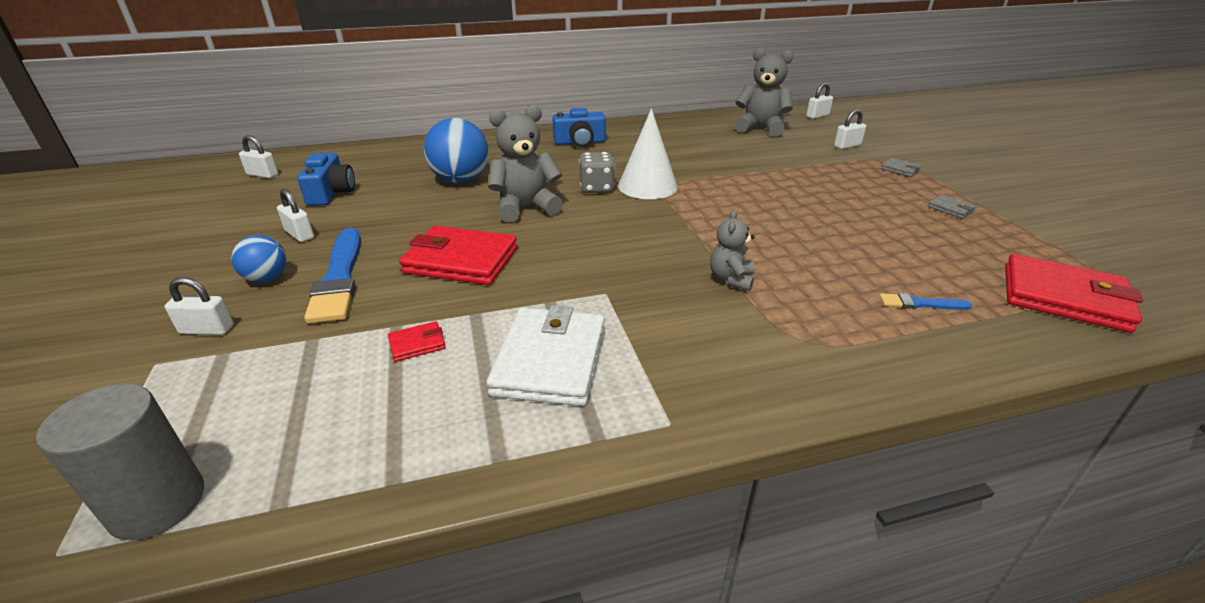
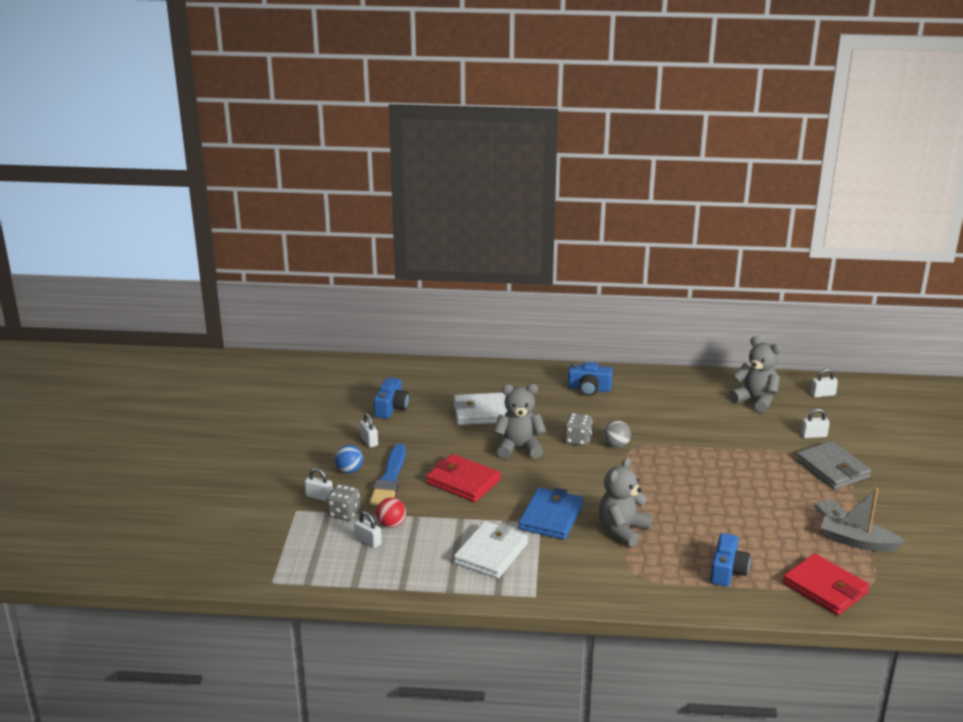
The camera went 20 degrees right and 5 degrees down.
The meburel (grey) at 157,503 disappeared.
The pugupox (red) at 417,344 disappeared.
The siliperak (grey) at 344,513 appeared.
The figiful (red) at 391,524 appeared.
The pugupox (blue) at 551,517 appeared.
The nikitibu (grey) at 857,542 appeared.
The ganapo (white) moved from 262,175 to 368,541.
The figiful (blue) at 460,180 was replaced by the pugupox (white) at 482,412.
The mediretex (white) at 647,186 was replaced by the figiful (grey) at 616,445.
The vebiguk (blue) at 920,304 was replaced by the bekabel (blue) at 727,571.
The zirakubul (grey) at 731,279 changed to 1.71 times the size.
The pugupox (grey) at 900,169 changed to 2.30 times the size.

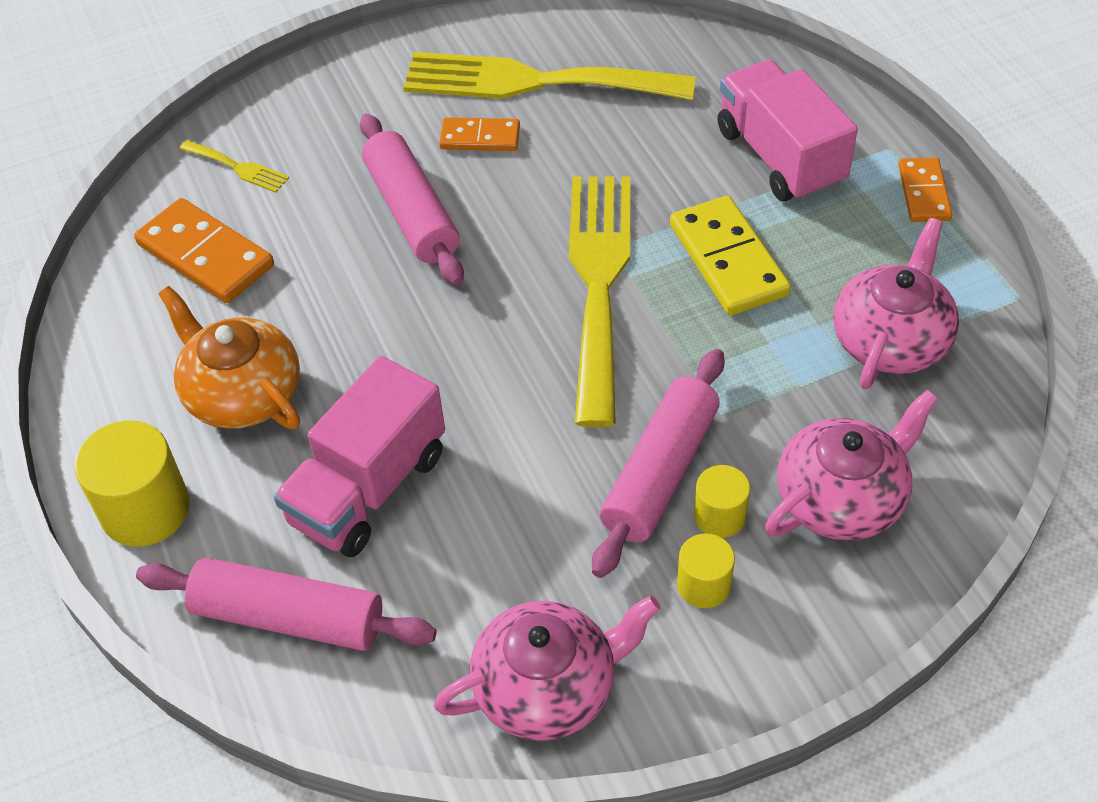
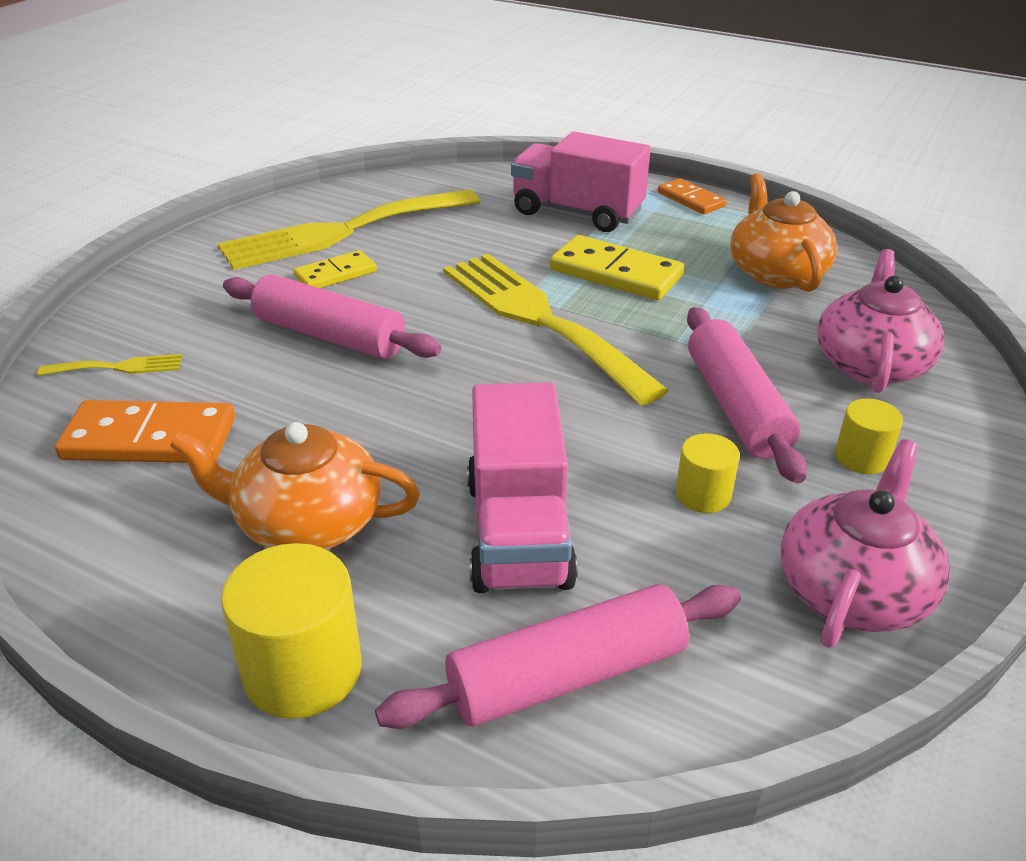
The camera went 40 degrees left and 15 degrees down.
The meburel (yellow) moved from 719,516 to 703,495.
The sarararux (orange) at 480,138 became the sarararux (yellow) at 335,274.
The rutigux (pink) at 891,339 became the rutigux (orange) at 776,272.

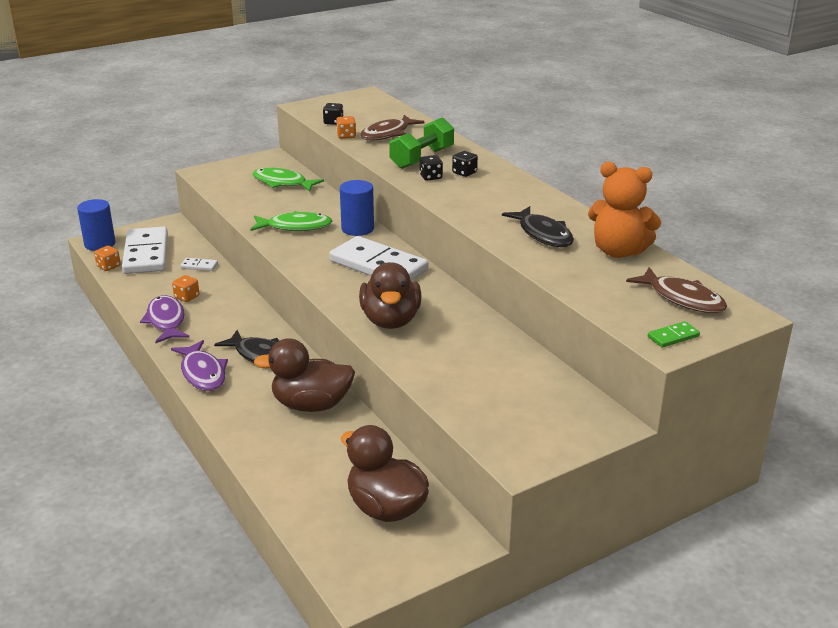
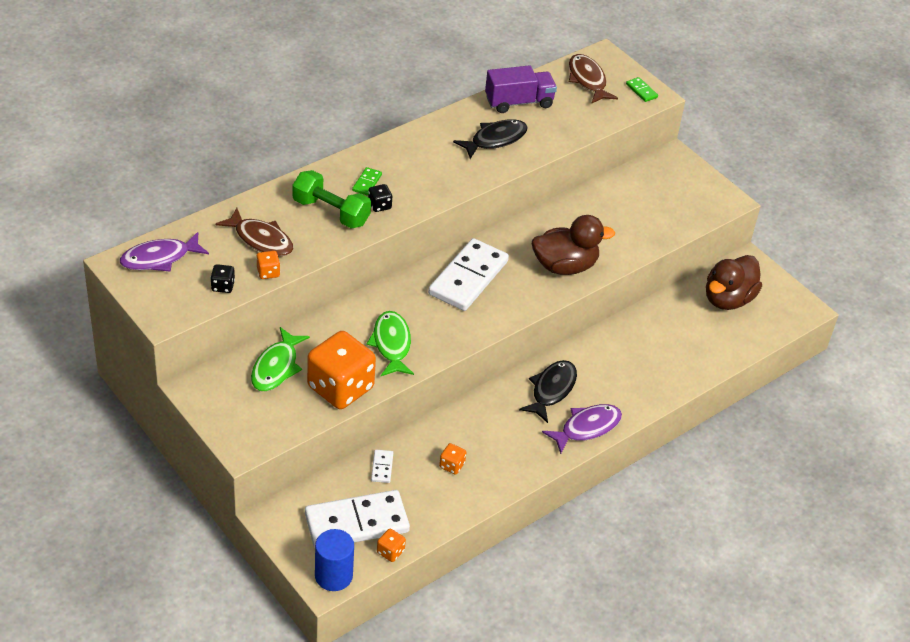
The camera went 100 degrees left and 15 degrees up.
The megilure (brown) at 311,405 disappeared.
The meburel (blue) at 357,229 disappeared.
The siliperak (orange) at 340,388 appeared.
The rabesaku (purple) moved from 166,321 to 159,258.
The siliperak (black) at 464,173 was replaced by the sarararux (green) at 367,183.
The zirakubul (orange) at 618,251 was replaced by the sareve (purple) at 519,102.
The rabesaku (brown) at 682,298 turned 60 degrees counterclockwise.

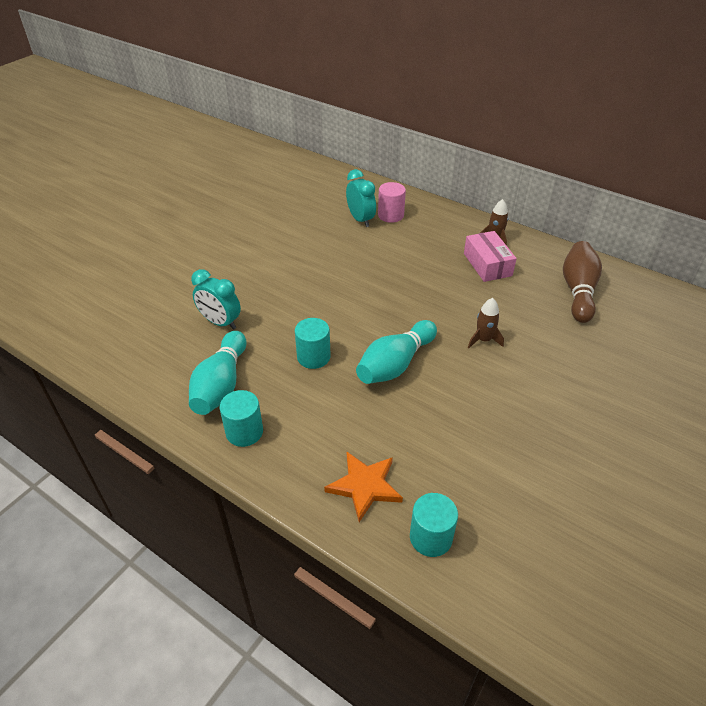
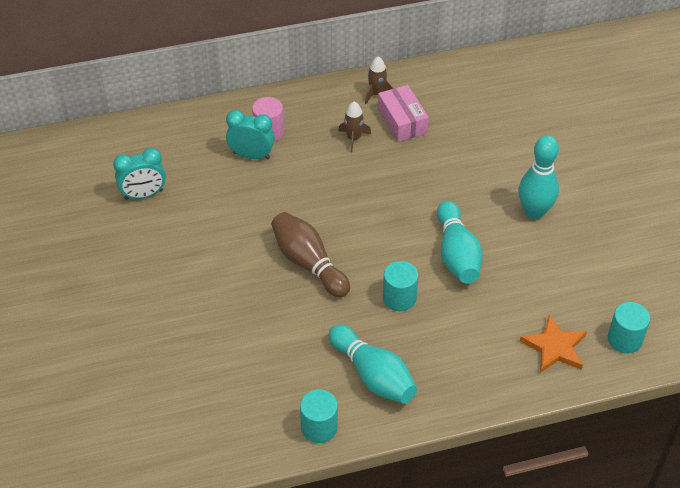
The camera went 50 degrees left and 5 degrees up.
The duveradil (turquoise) at 534,212 appeared.
The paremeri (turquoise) moved from 220,322 to 143,194.
The meburel (turquoise) moved from 244,432 to 319,427.
The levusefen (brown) moved from 483,340 to 353,138.
The duveradil (brown) moved from 578,291 to 308,263.
The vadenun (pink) at 487,264 turned 45 degrees clockwise.

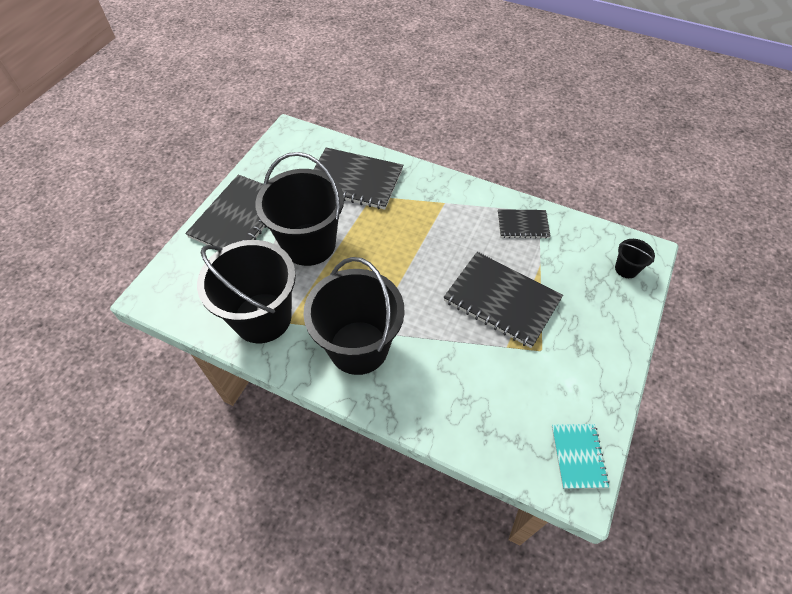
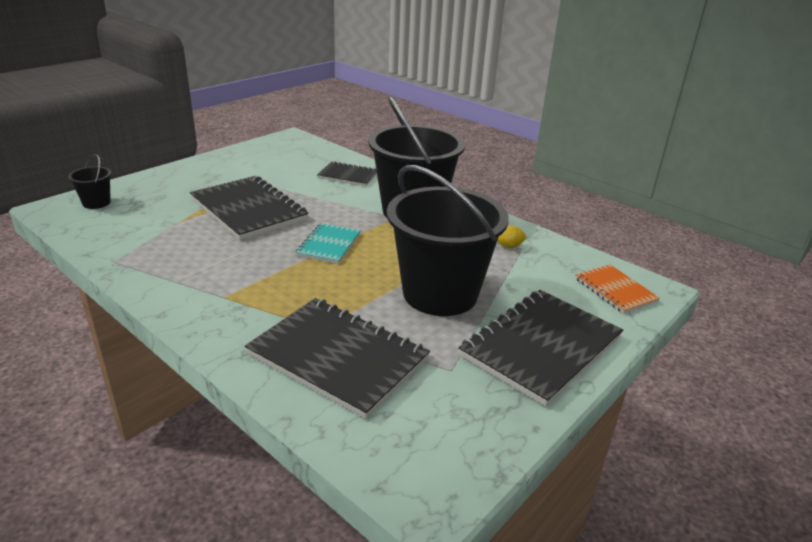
The camera went 165 degrees left and 25 degrees down.
The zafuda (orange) at 615,290 appeared.
The zafuda (black) moved from 522,225 to 348,175.
The zafuda (turquoise) moved from 578,456 to 329,245.
The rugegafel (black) at 262,318 was replaced by the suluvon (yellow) at 508,246.

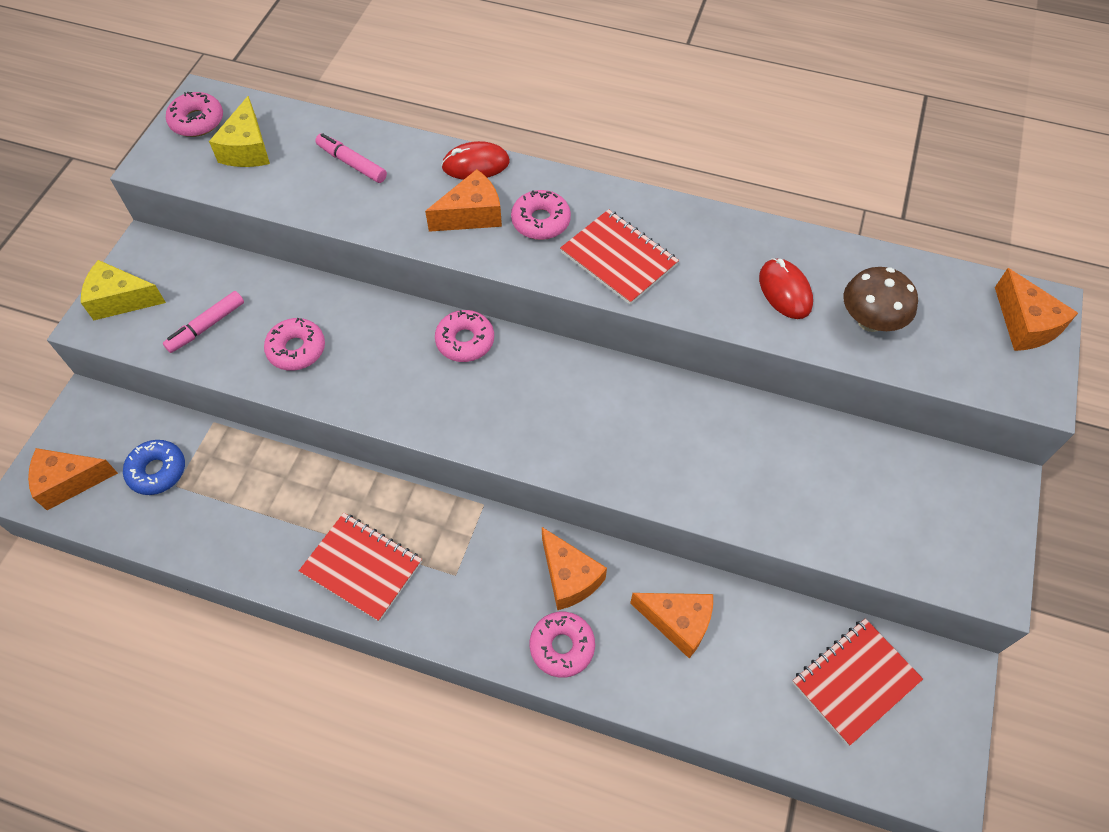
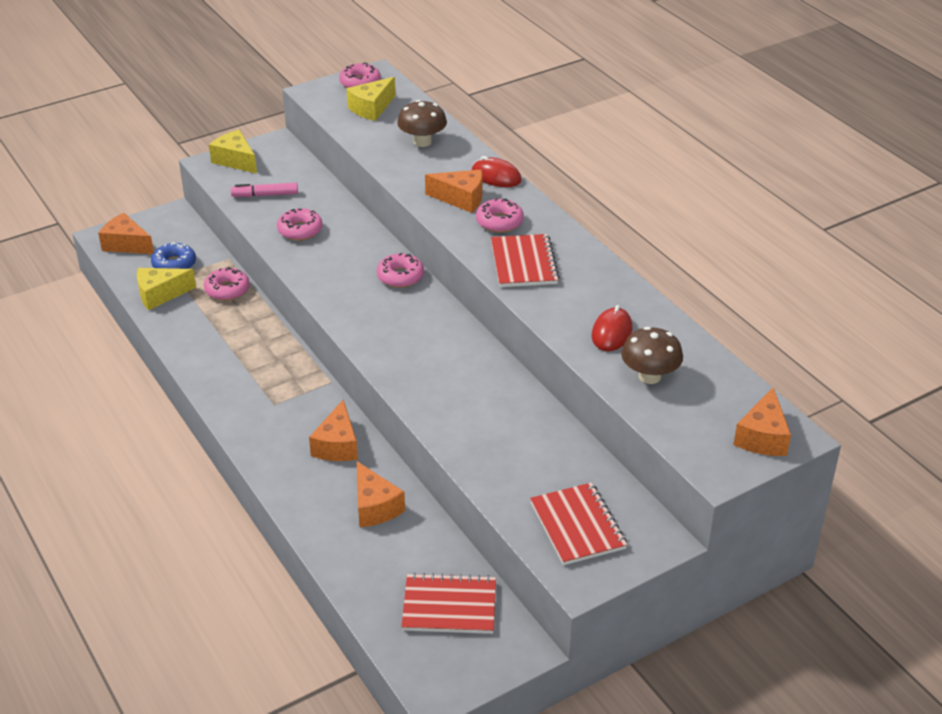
The camera went 40 degrees right and 20 degrees down.
The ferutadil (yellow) at 160,295 appeared.
The zafuda (red) moved from 362,567 to 577,526.
The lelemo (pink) moved from 562,647 to 227,290.
The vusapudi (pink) at 352,163 was replaced by the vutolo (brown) at 422,142.

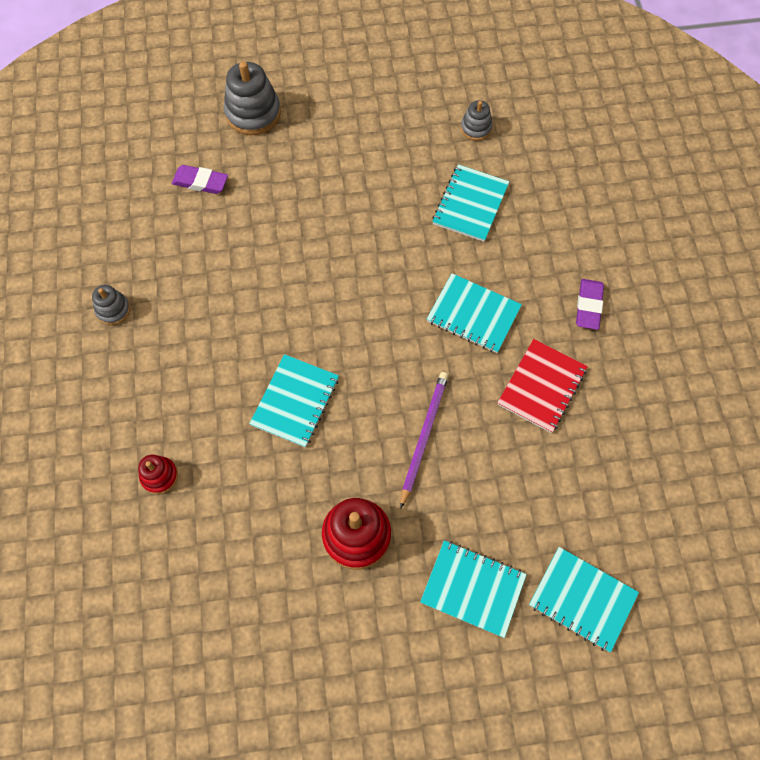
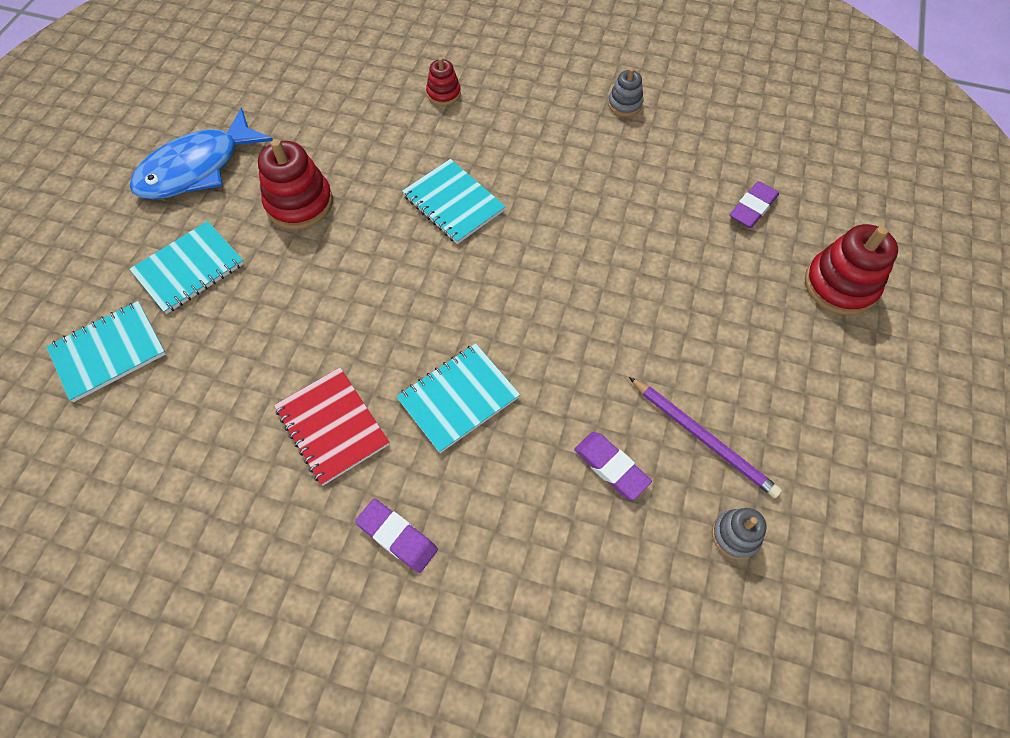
The camera went 115 degrees right and 5 degrees down.
The rabesaku (blue) at 197,168 appeared.
The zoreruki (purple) moved from 424,436 to 703,438.
The zafuda (turquoise) at 470,204 was replaced by the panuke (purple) at 611,467.
The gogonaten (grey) at 253,113 became the gogonaten (red) at 840,285.

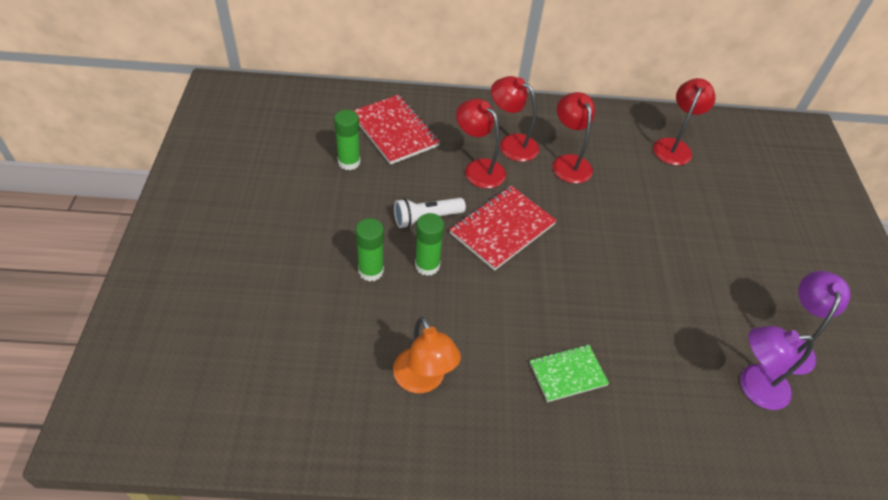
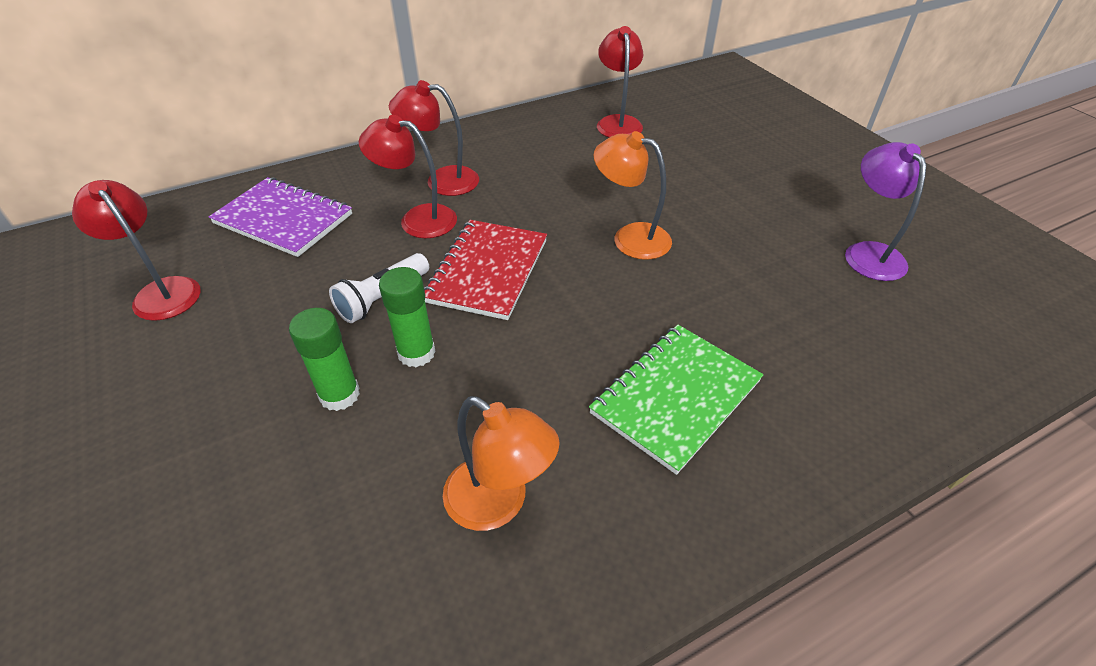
The camera went 25 degrees left and 5 degrees down.
The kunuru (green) at 349,162 disappeared.
The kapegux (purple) at 753,386 disappeared.
The kapegux (orange) at 630,238 appeared.
The kapegux (red) moved from 568,162 to 161,291.
The zafuda (red) at 394,131 became the zafuda (purple) at 283,219.
The zafuda (green) at 568,374 changed to 1.59 times the size.

